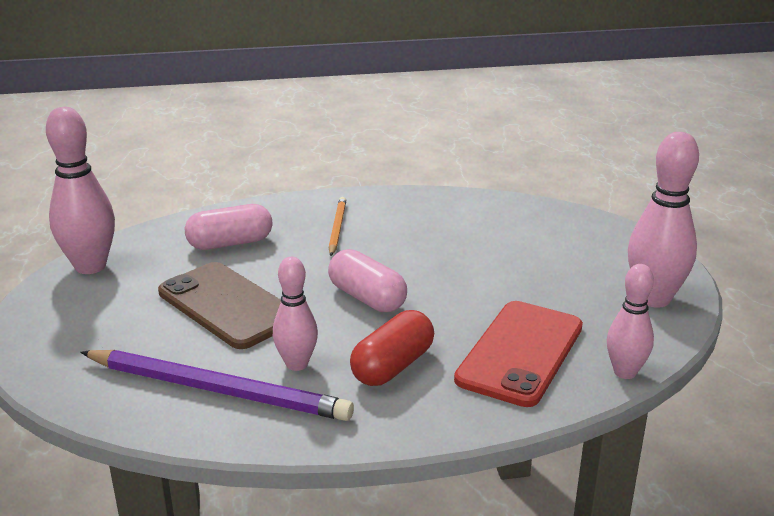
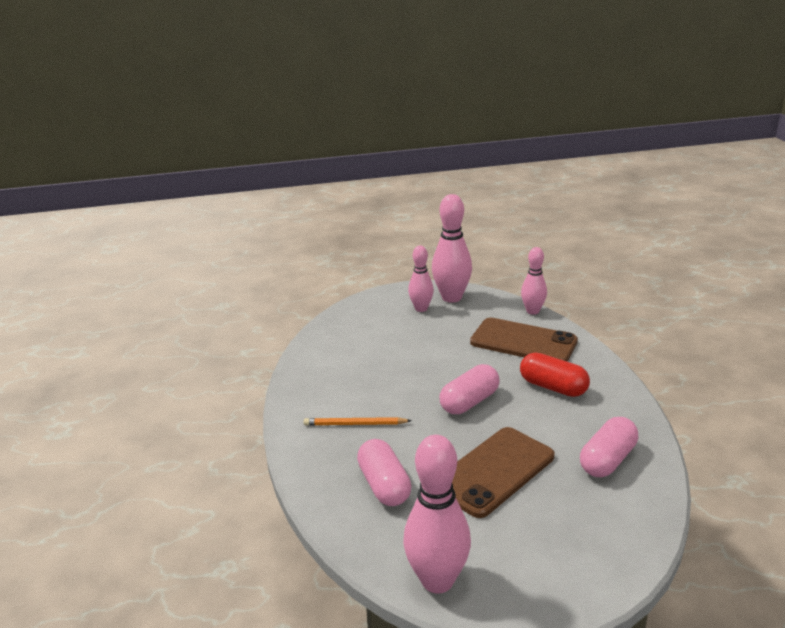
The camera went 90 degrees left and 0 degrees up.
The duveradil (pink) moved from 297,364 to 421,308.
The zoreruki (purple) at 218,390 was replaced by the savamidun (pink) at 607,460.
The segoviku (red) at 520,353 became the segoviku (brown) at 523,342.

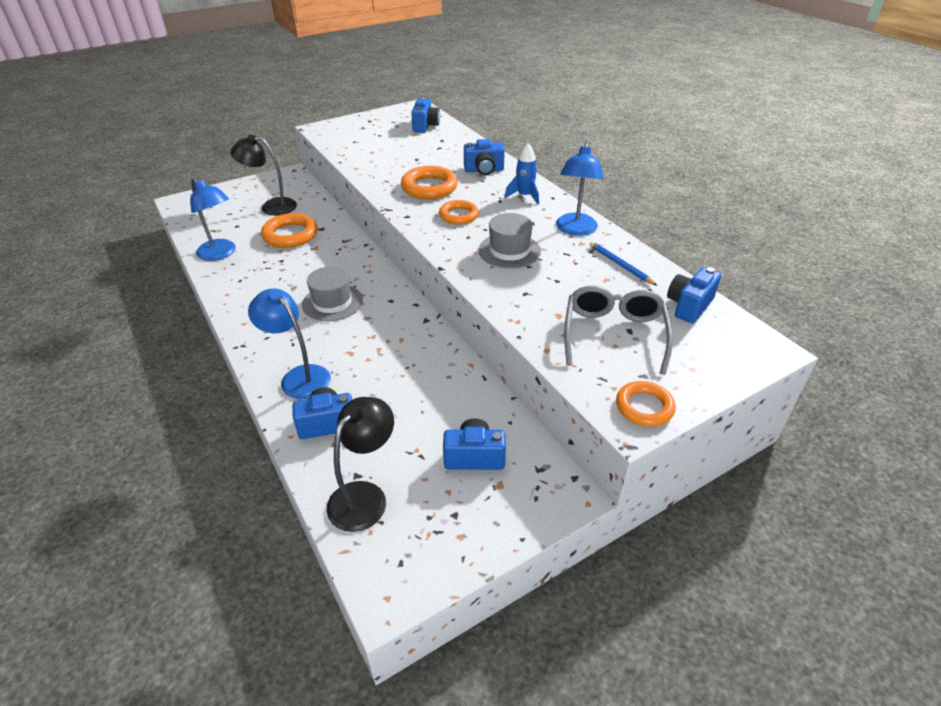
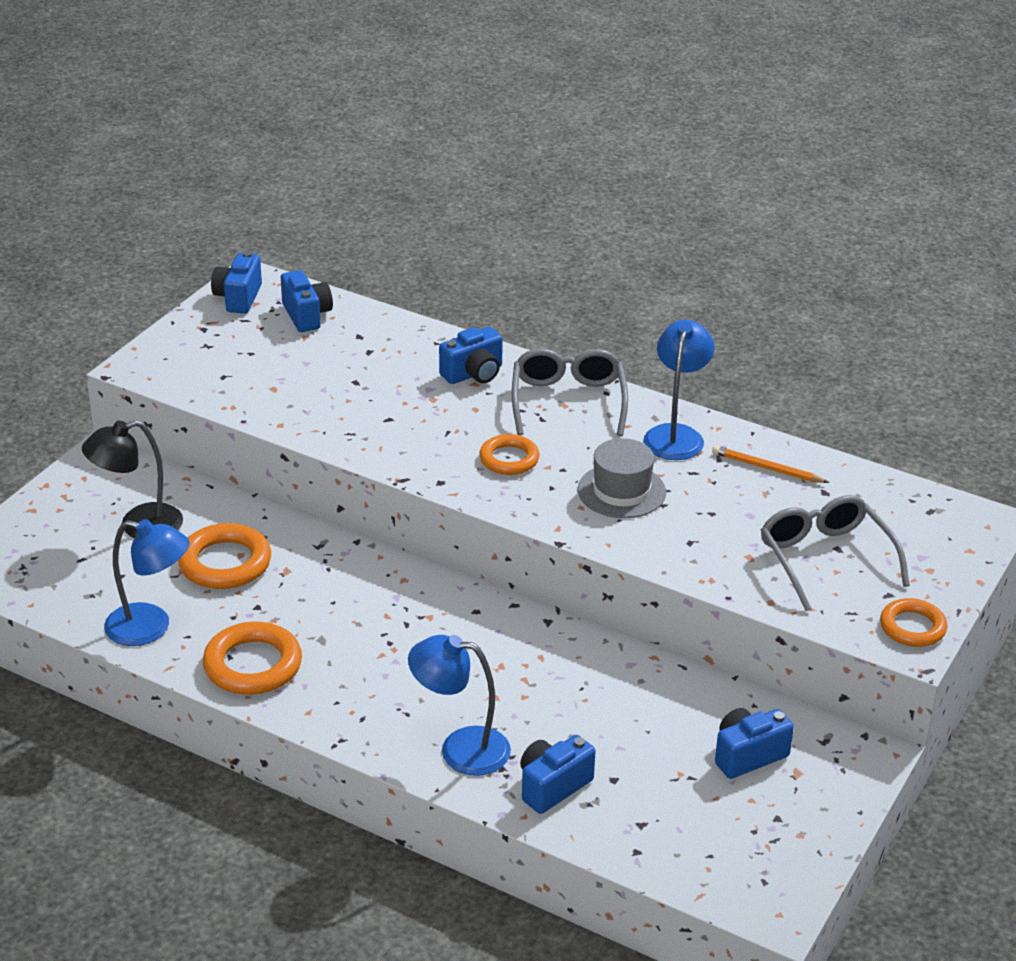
The camera went 30 degrees left and 5 degrees down.
The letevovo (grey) at 332,302 disappeared.
The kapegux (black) at 365,496 disappeared.
The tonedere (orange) moved from 429,187 to 253,665.
The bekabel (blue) moved from 689,306 to 238,298.
The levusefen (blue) at 524,196 was replaced by the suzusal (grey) at 568,401.
The zoreruki (blue) at 620,265 became the zoreruki (orange) at 767,468.
The kapegux (blue) at 575,230 turned 150 degrees counterclockwise.

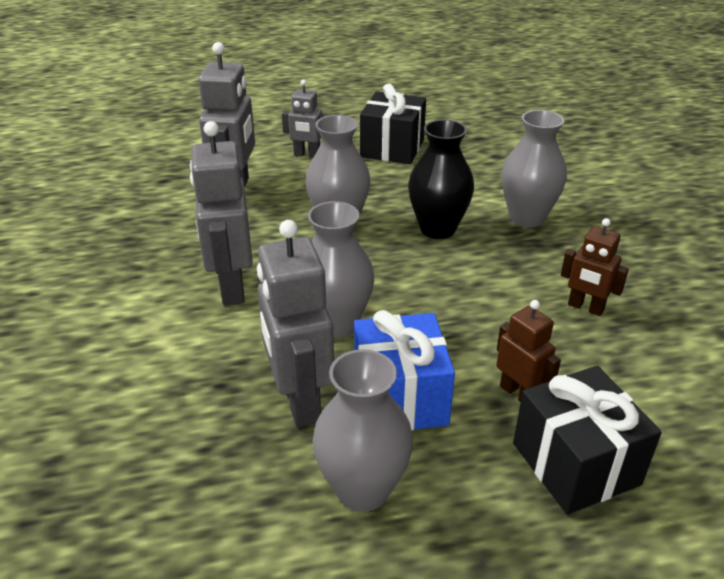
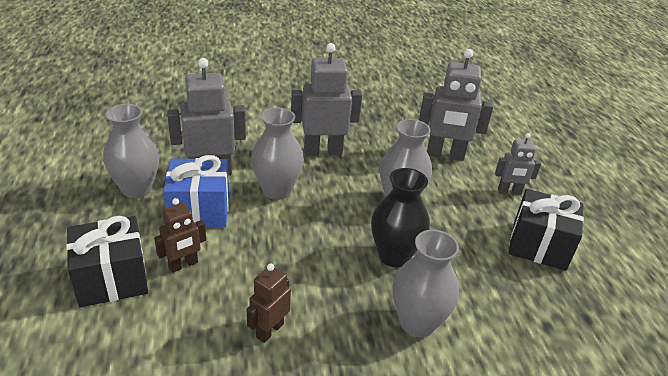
The camera went 90 degrees right and 0 degrees up.
The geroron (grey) at 307,155 turned 105 degrees counterclockwise.

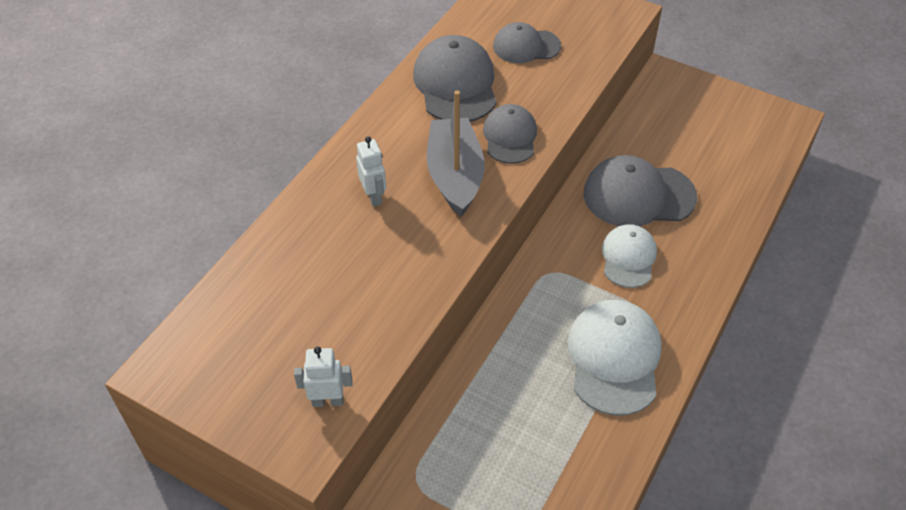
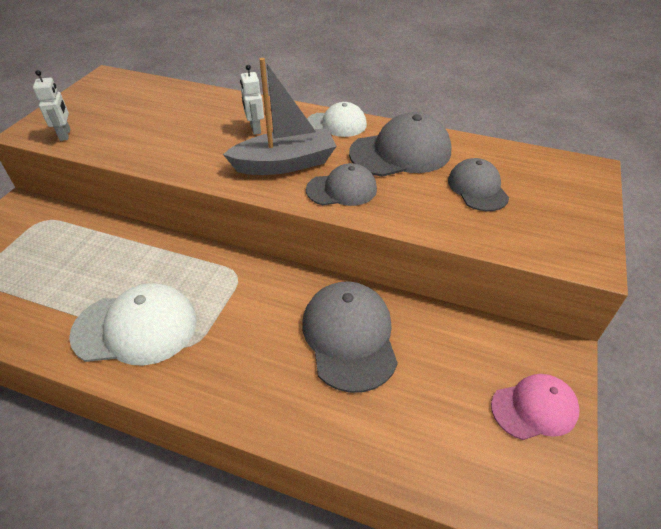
The camera went 80 degrees right and 5 degrees down.
The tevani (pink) at 534,408 appeared.
The tevani (white) moved from 628,258 to 336,124.
The geroron (white) at 374,196 turned 105 degrees clockwise.

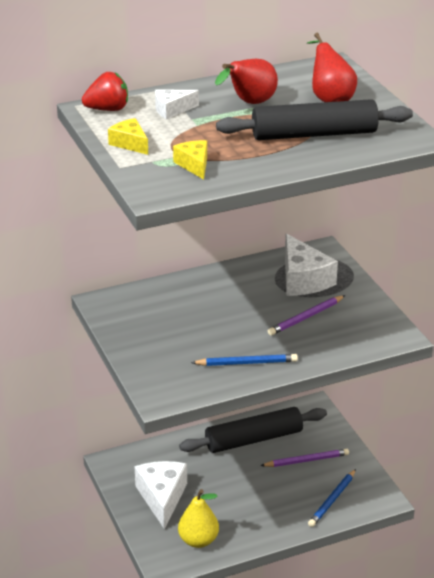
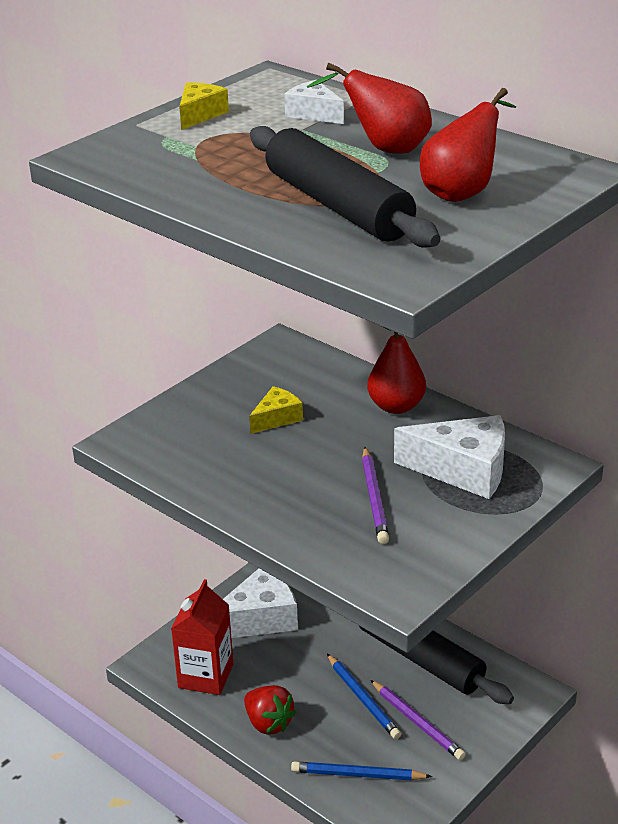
The camera went 65 degrees right and 0 degrees up.
The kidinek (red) at 396,406 appeared.
The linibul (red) moved from 108,109 to 268,723.
The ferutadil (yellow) moved from 194,165 to 277,418.
The zoreruki (blue) moved from 247,363 to 363,699.
The kidinek (yellow) at 198,540 was replaced by the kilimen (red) at 206,676.
The zoreruki (purple) at 306,317 turned 120 degrees counterclockwise.
The ferutadil (white) at 303,279 turned 120 degrees counterclockwise.

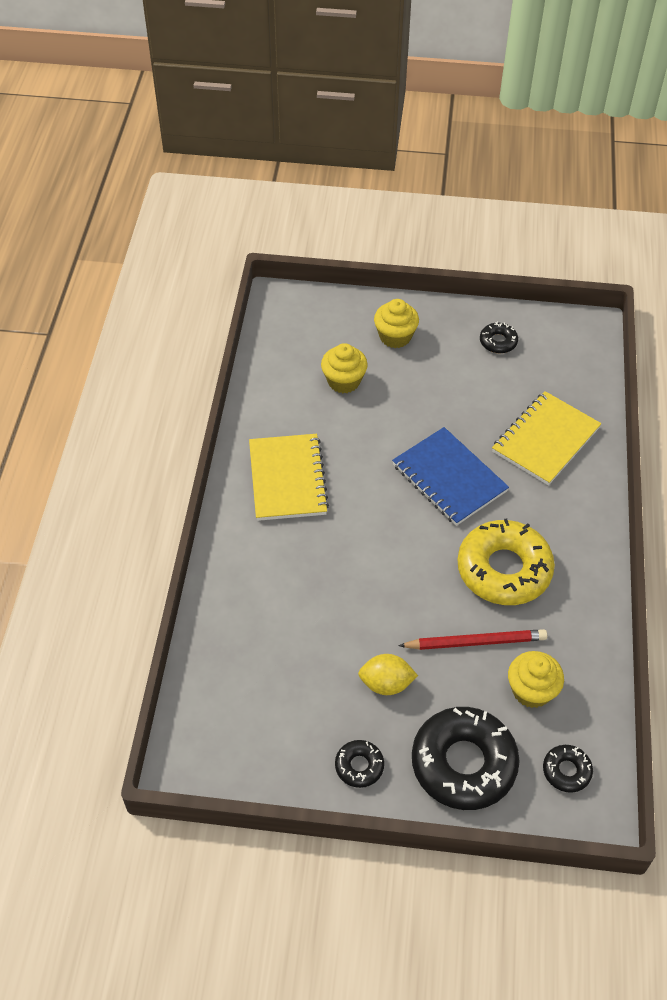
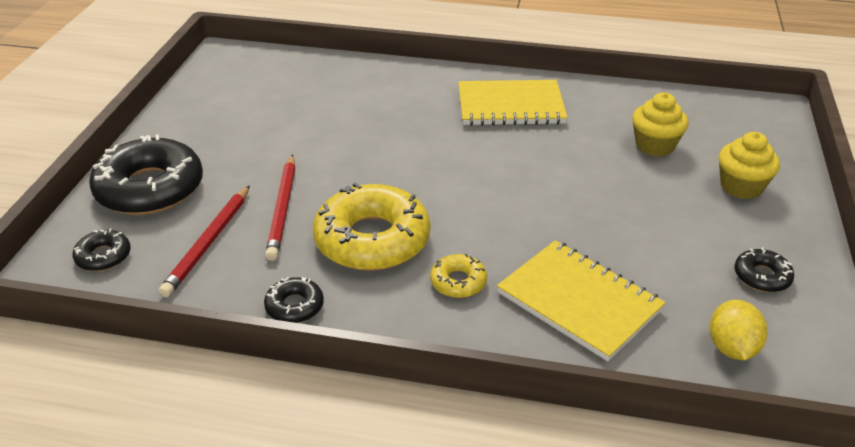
The camera went 95 degrees right and 15 degrees down.
The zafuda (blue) at 449,478 disappeared.
The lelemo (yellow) at 458,282 appeared.
The lelemo (black) moved from 359,766 to 294,306.
The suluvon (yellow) moved from 386,683 to 731,348.
The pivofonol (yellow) at 531,690 was replaced by the zoreruki (red) at 208,242.

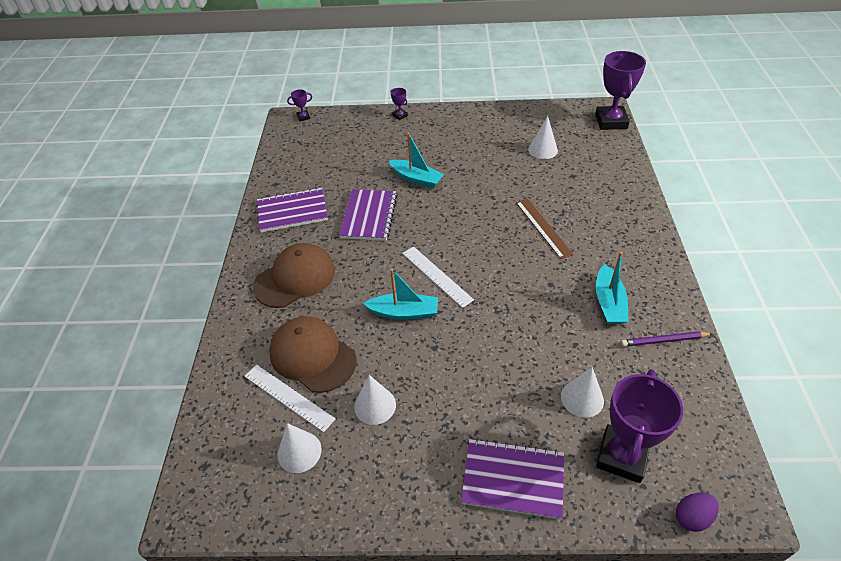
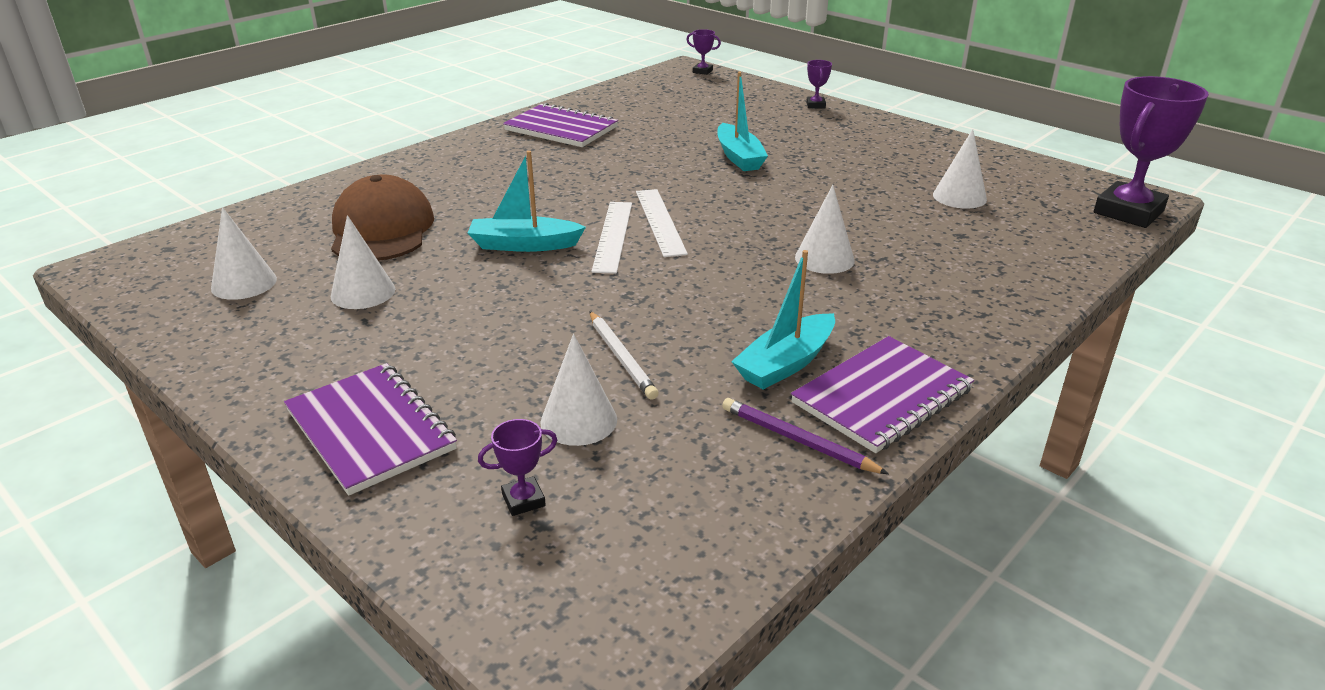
The camera went 40 degrees right and 15 degrees down.
The tevani (brown) at 295,278 disappeared.
The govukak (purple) at 692,517 disappeared.
The zoreruki (white) at 621,357 appeared.
The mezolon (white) moved from 288,397 to 660,221.
The zafuda (purple) moved from 369,216 to 882,396.
The mezolon (brown) at 543,227 was replaced by the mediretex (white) at 824,259.
The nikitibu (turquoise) at 404,312 turned 135 degrees clockwise.
The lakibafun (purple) at 622,456 changed to 0.43 times the size.

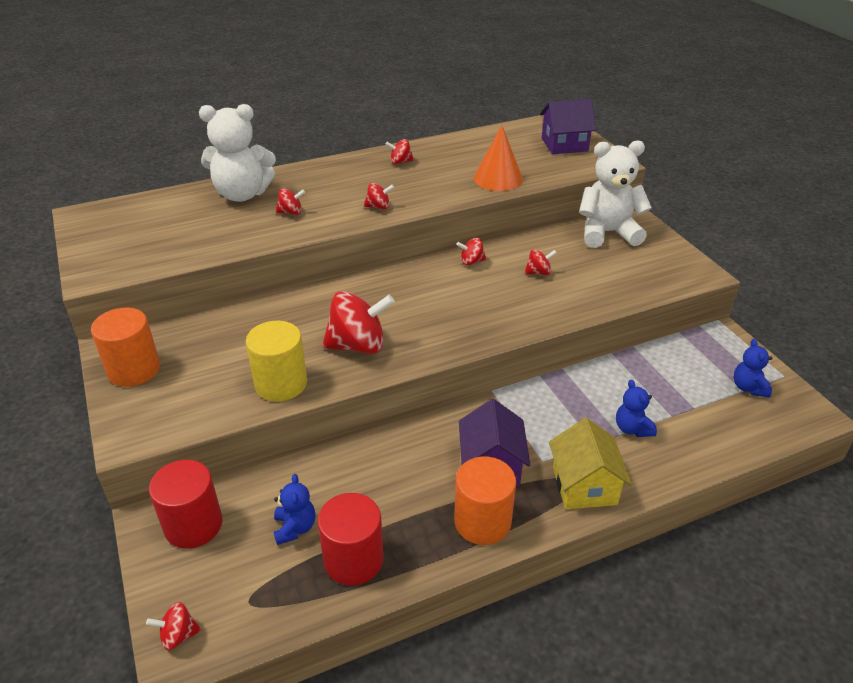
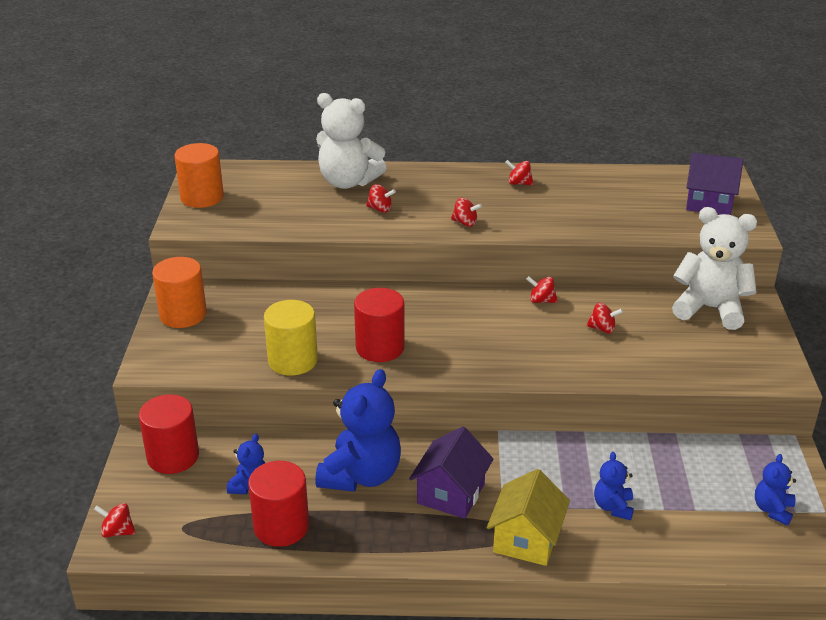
The camera went 25 degrees right and 5 degrees down.
The mediretex (orange) at 498,178 disappeared.
The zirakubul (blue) at 361,475 appeared.
The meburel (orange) moved from 482,522 to 202,197.
The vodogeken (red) at 358,345 was replaced by the meburel (red) at 380,348.

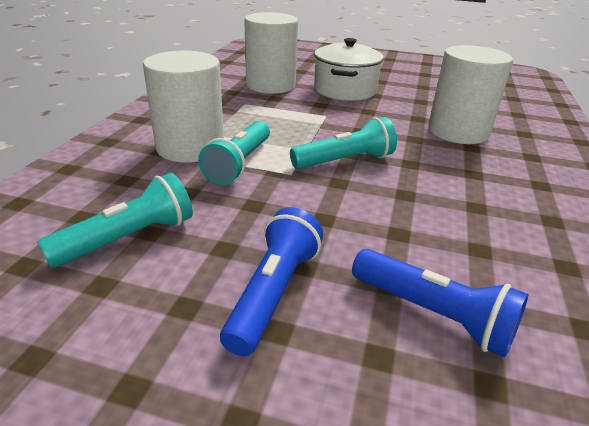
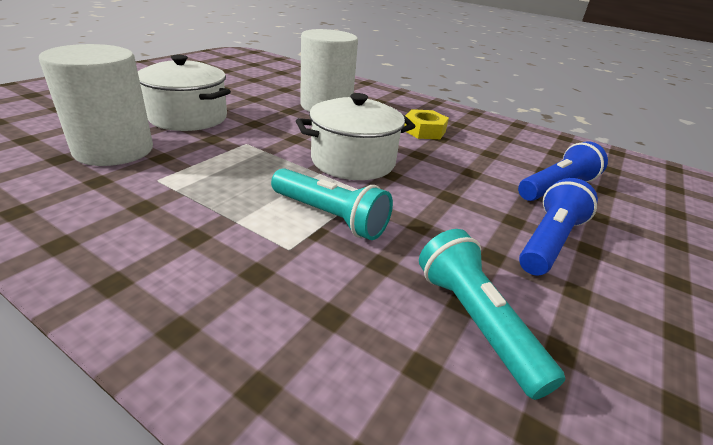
The camera went 75 degrees left and 0 degrees up.
The meburel (white) at 190,147 disappeared.
The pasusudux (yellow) at 424,131 appeared.
The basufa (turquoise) at 345,161 was replaced by the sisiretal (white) at 353,161.
The basufa (blue) at 273,292 turned 90 degrees clockwise.

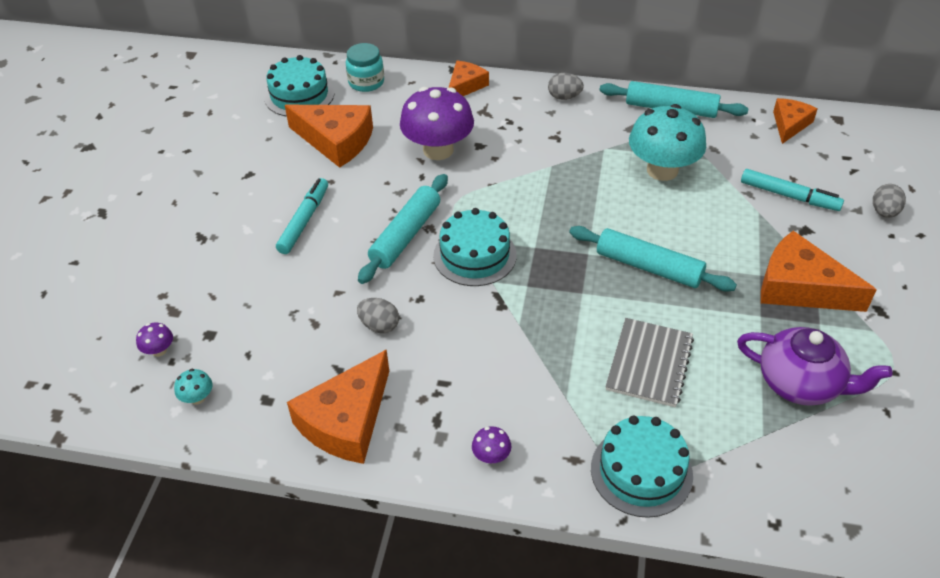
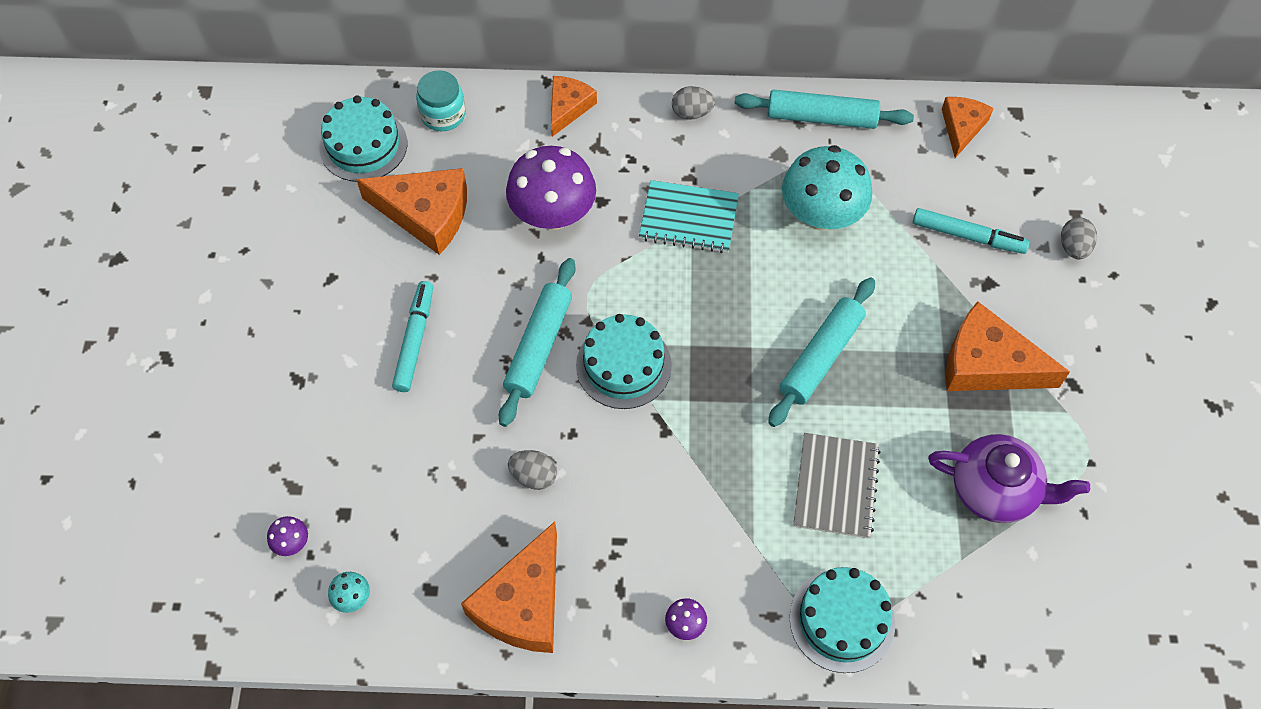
The camera went 10 degrees left and 15 degrees up.
The zafuda (turquoise) at 688,218 appeared.
The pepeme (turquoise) at 648,267 turned 75 degrees counterclockwise.

